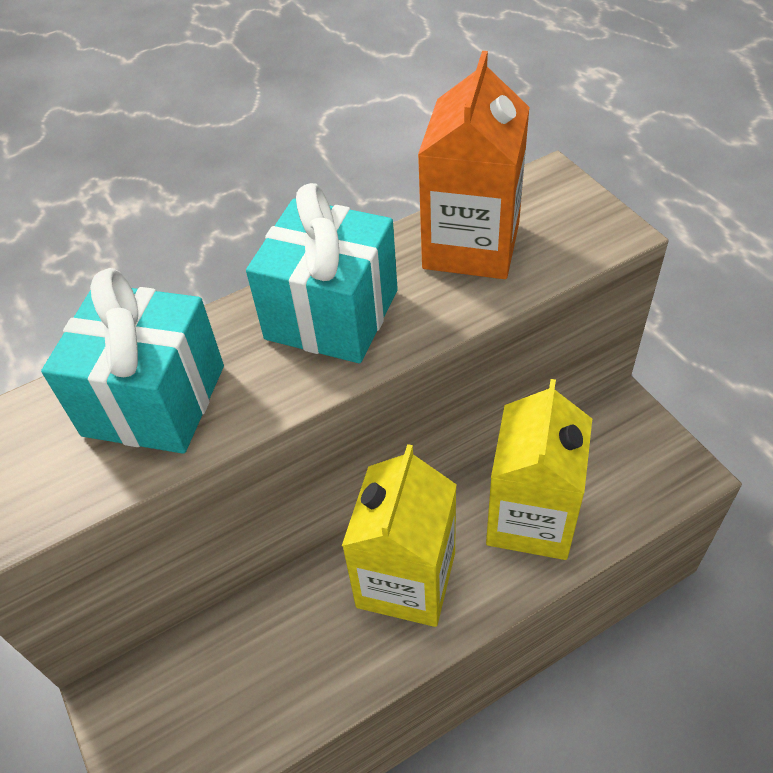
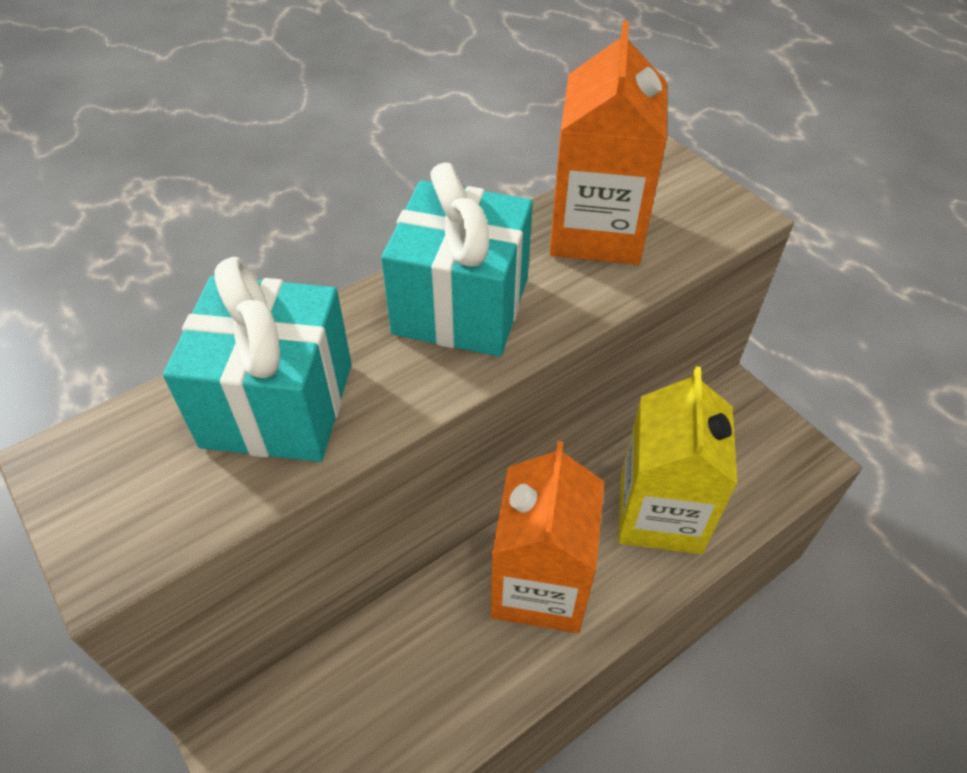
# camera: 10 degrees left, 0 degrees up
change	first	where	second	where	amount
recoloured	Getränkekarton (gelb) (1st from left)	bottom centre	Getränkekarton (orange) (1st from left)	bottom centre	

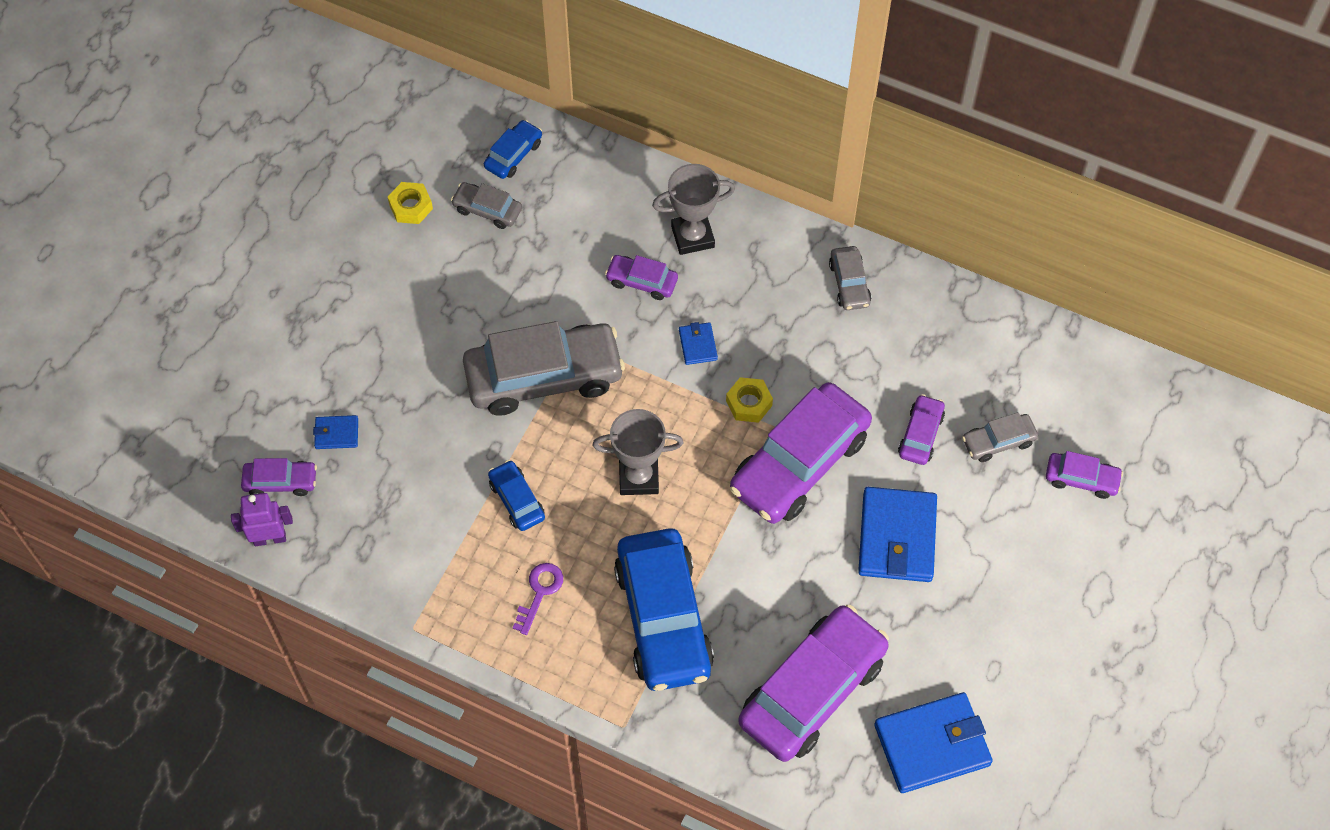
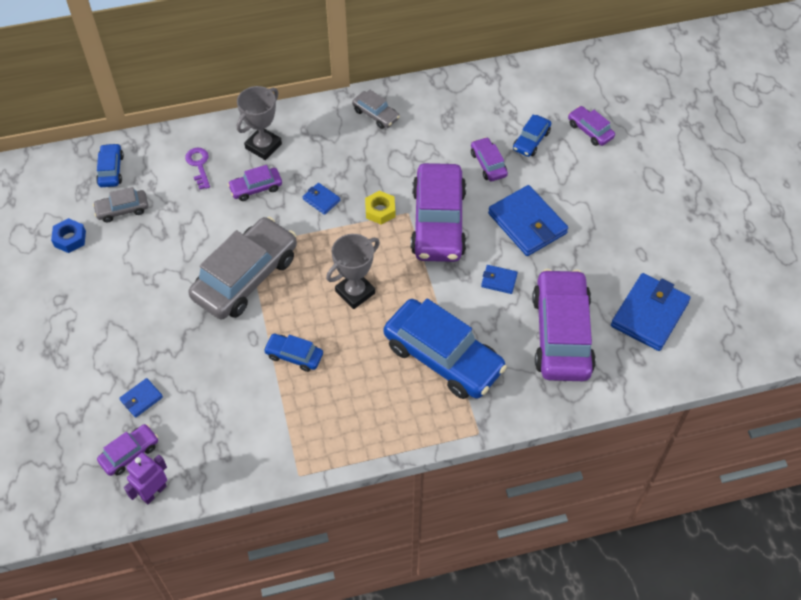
# camera: 40 degrees left, 5 degrees down
change	first	where	second	where	amount
recoloured	Sechskantmutter (gelb) (1st from left)	top left	Sechskantmutter (blau)	middle left	
recoloured	Auto (grau) (4th from left)	middle right	Auto (blau) (4th from left)	top centre	
turned	Auto (lila) (6th from left)	middle right		top right	105 degrees counterclockwise
moved	Schlüssel (lila)	bottom centre		top left	
added			Geldbörse (blau) (3rd from left)	centre	

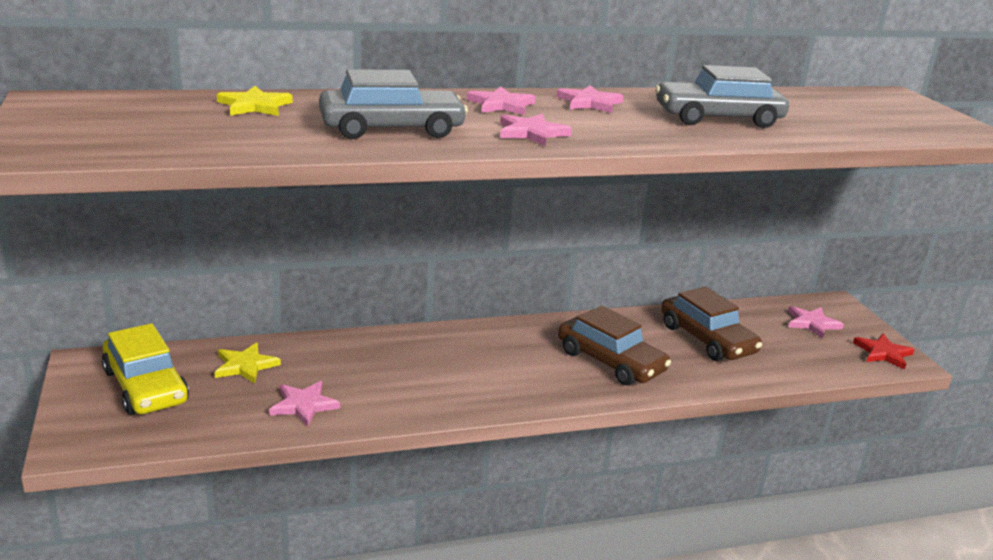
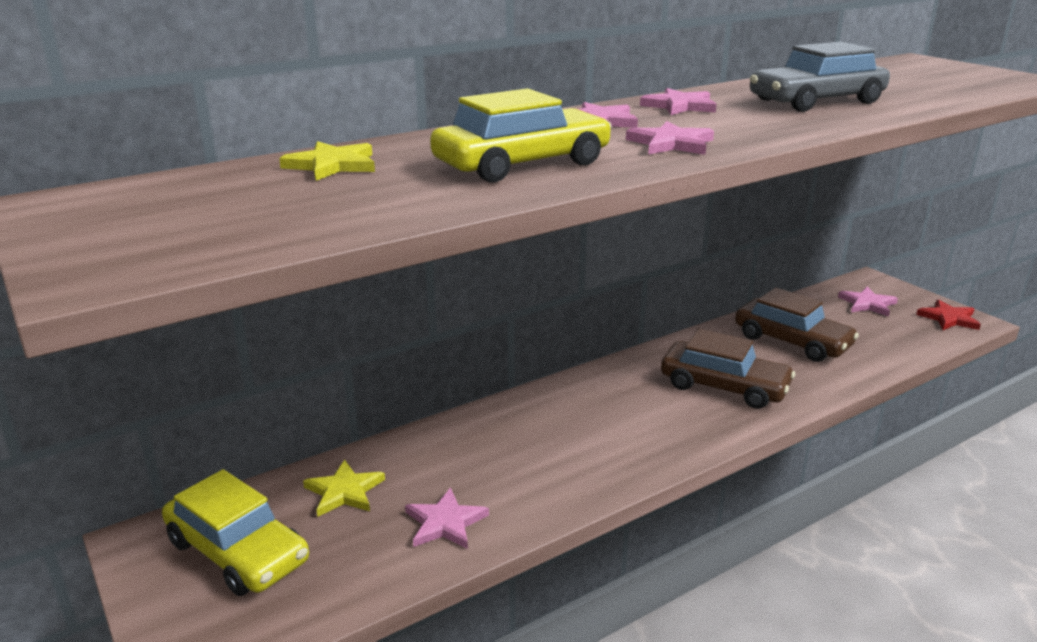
# camera: 15 degrees left, 0 degrees up
change	first	where	second	where	amount
recoloured	Auto (grau) (1st from left)	top centre	Auto (gelb) (2nd from left)	top centre	

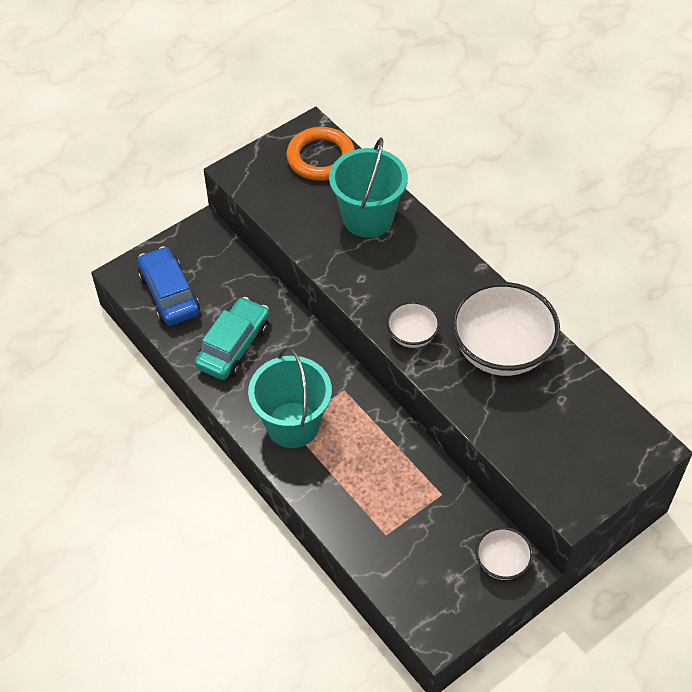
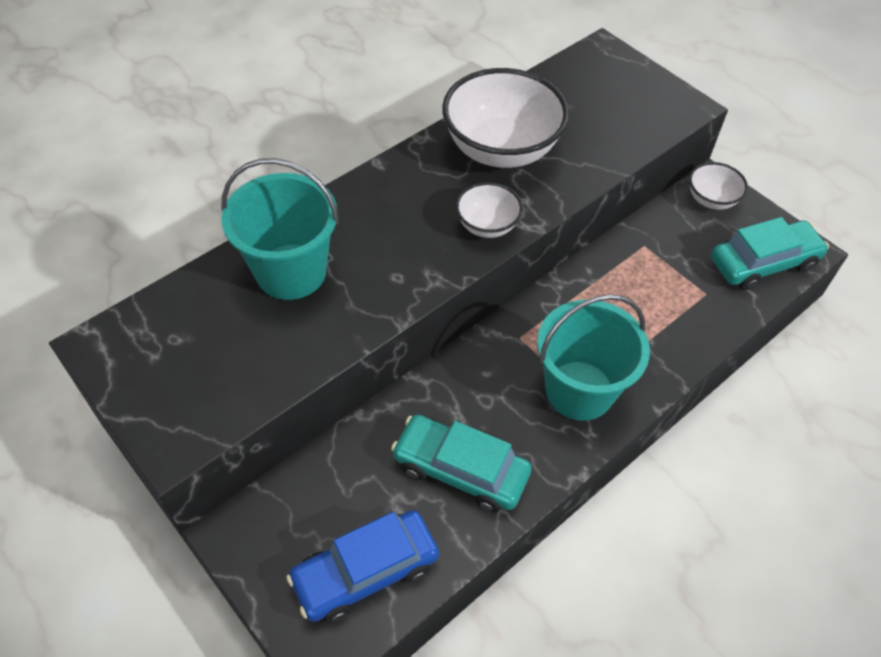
# camera: 95 degrees left, 0 degrees up
change	first	where	second	where	amount
removed	Ring (orange)	top centre			
added			Auto (türkis) (2nd from left)	middle right	

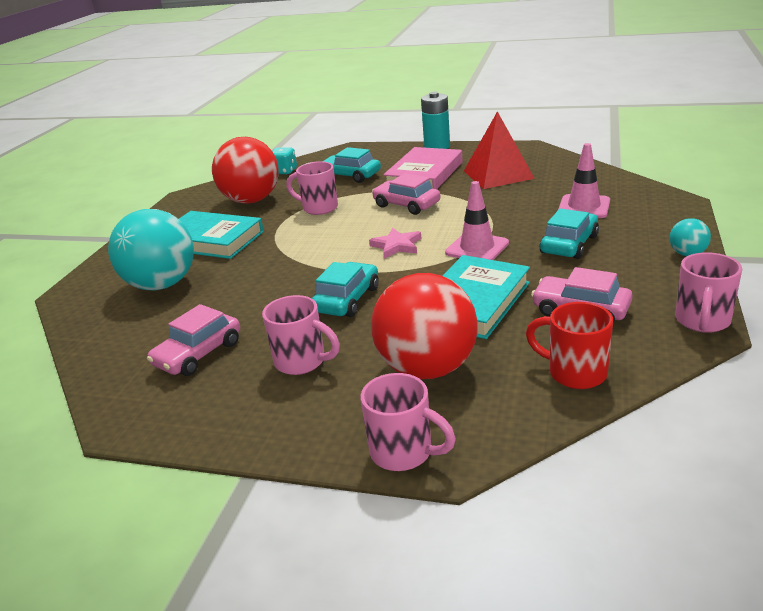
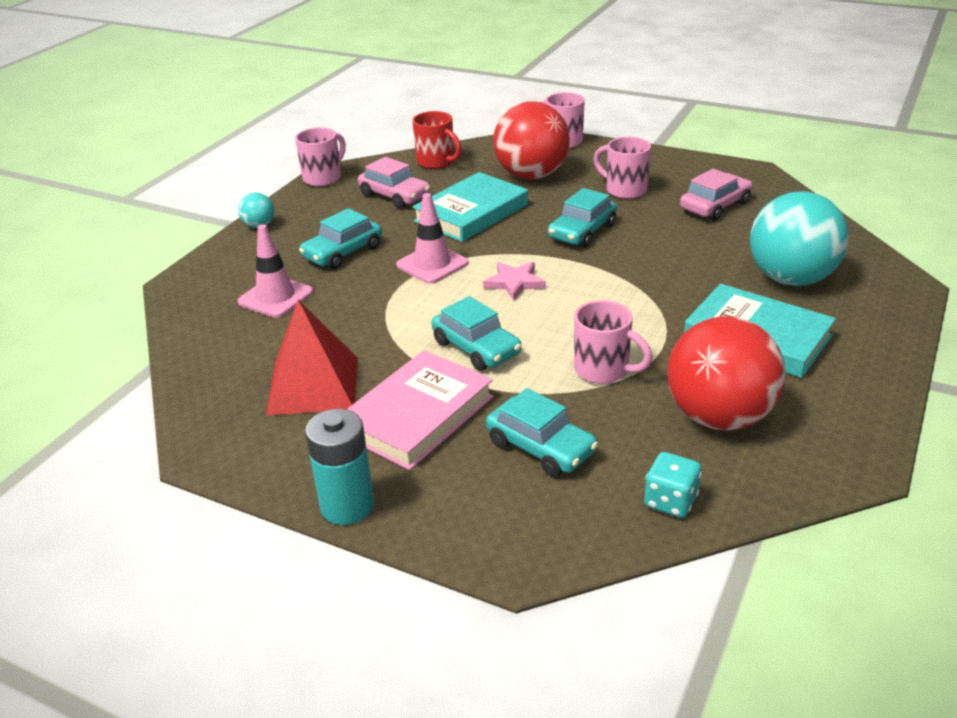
# camera: 170 degrees left, 5 degrees up
change	first	where	second	where	amount
recoloured	Auto (rosa) (2nd from left)	top centre	Auto (türkis) (2nd from left)	centre	

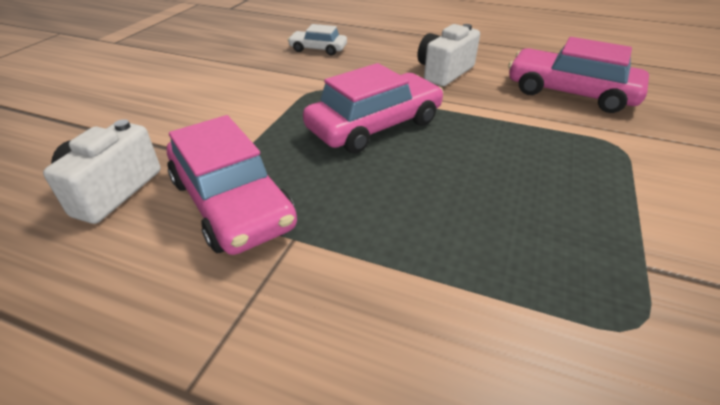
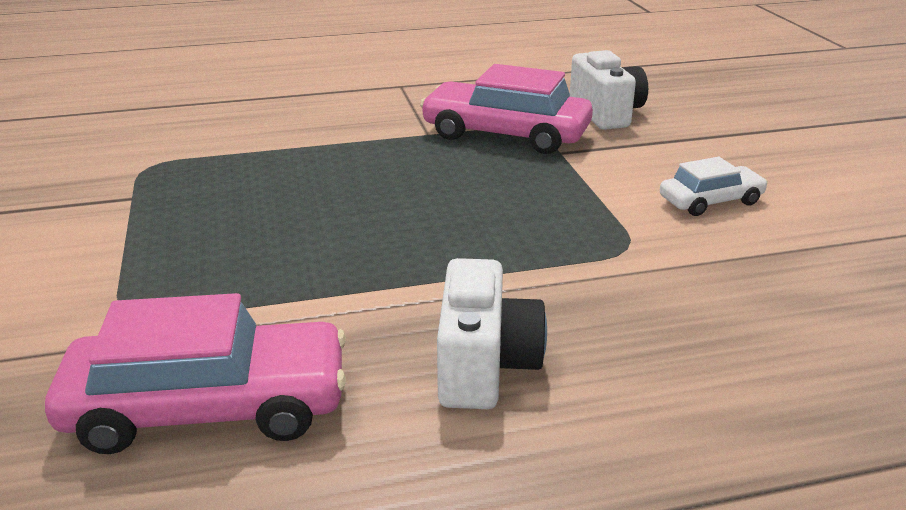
# camera: 145 degrees right, 10 degrees down
change	first	where	second	where	amount
moved	Auto (weiß)	top centre		middle right	
removed	Auto (rosa) (2nd from left)	top centre			

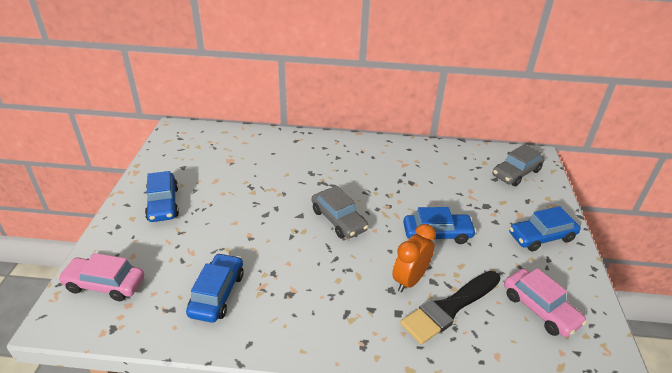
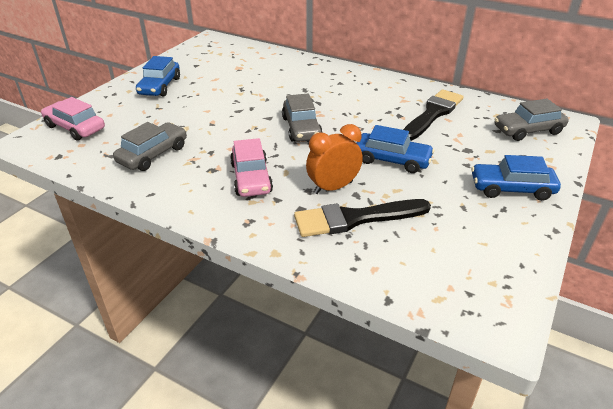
# camera: 25 degrees right, 0 degrees up
change	first	where	second	where	amount
recoloured	Auto (blau) (2nd from left)	bottom left	Auto (grau) (1st from left)	middle left	
moved	Auto (rosa) (2nd from left)	bottom right		centre	
added			Pinsel (schwarz) (2nd from left)	top right	

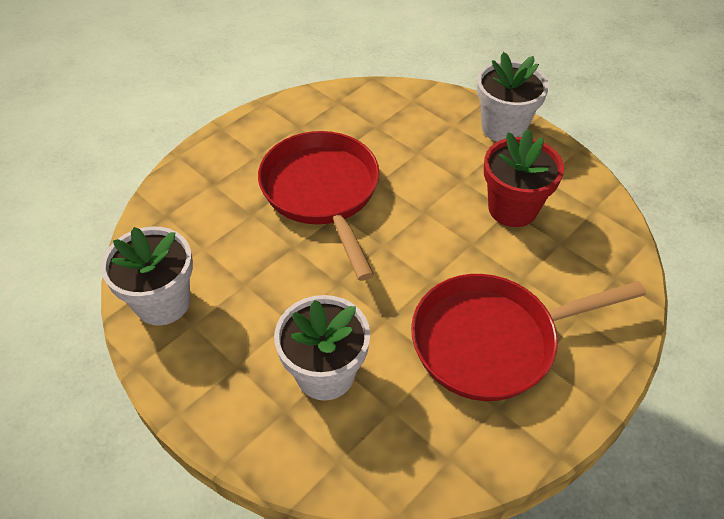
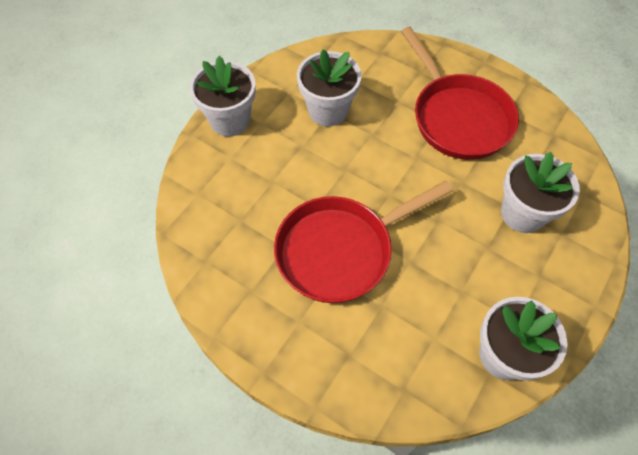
# camera: 100 degrees left, 10 degrees up
change	first	where	second	where	amount
recoloured	Blumentopf (rot)	middle right	Blumentopf (weiß) (2nd from left)	top centre	

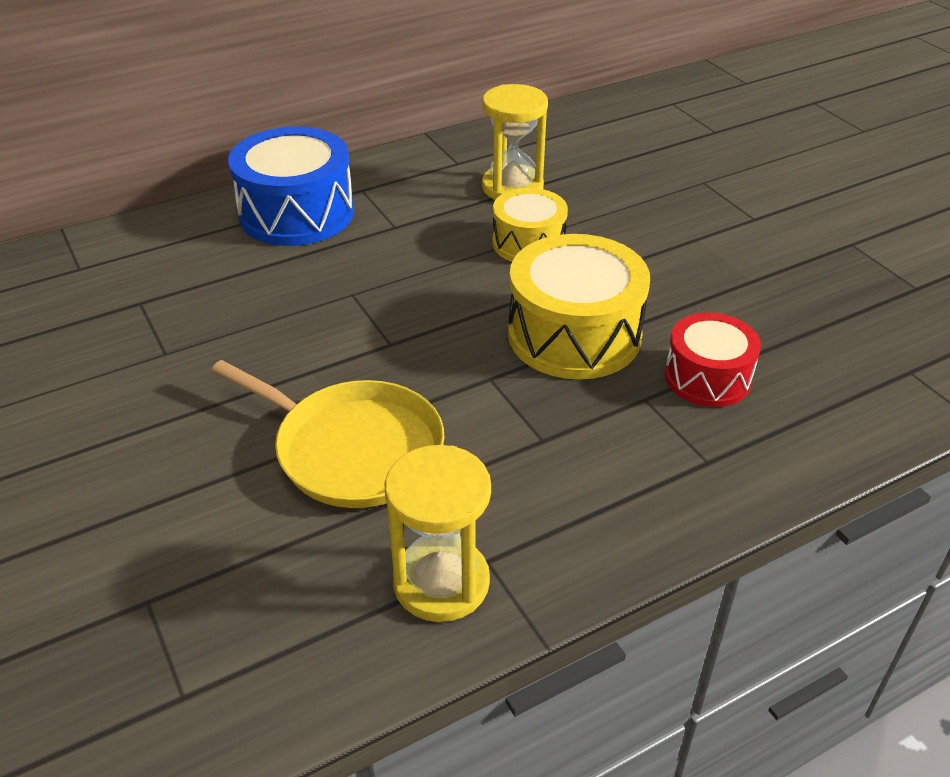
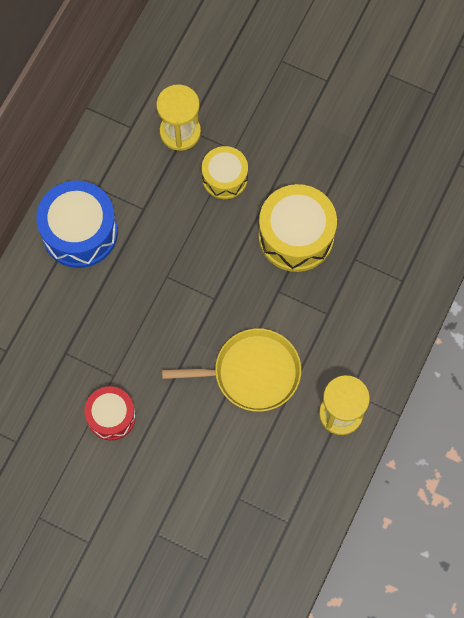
# camera: 35 degrees left, 30 degrees up
change	first	where	second	where	amount
moved	Trommel (rot)	middle right		bottom left	

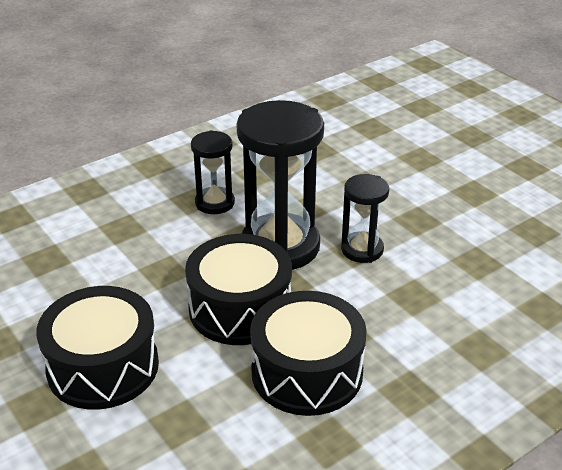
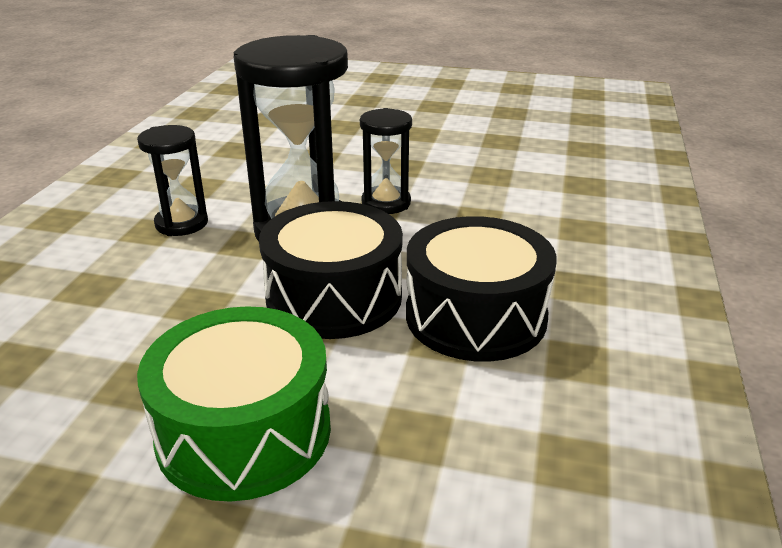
# camera: 40 degrees left, 5 degrees down
change	first	where	second	where	amount
recoloured	Trommel (schwarz) (1st from left)	bottom left	Trommel (grün)	bottom left	

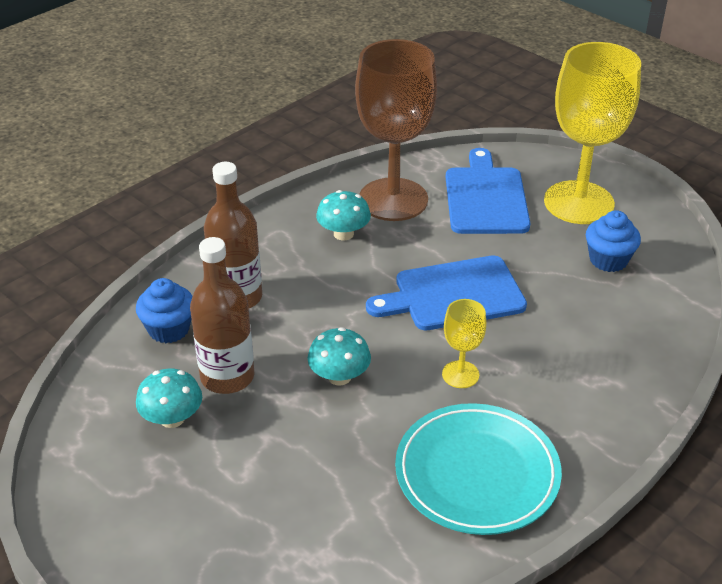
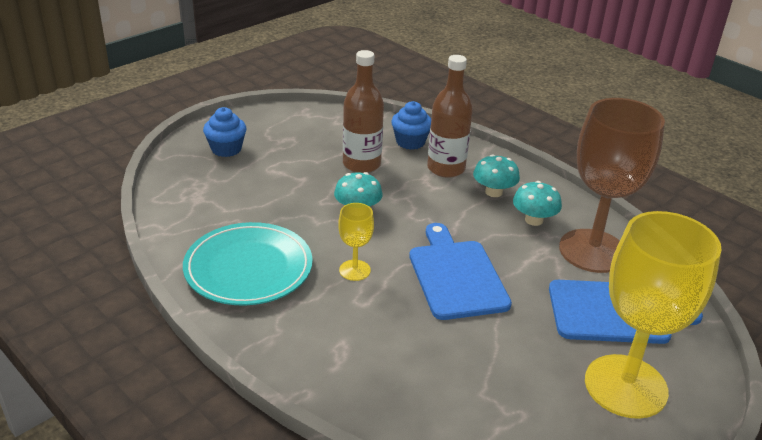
# camera: 90 degrees right, 5 degrees down
change	first	where	second	where	amount
moved	Muffin (blau) (2nd from left in the first image)	middle right	Muffin (blau) (1st from left)	top left	
moved	Pilz (türkis) (1st from left in the first image)	bottom left	Pilz (türkis) (2nd from left)	centre	

